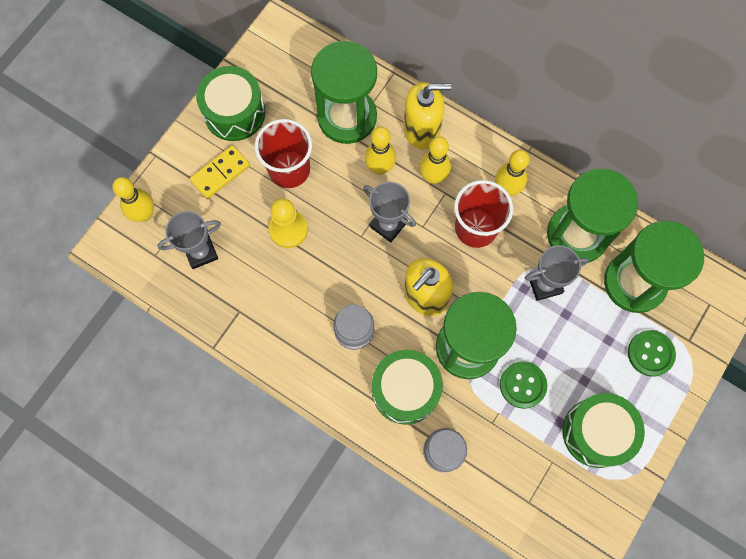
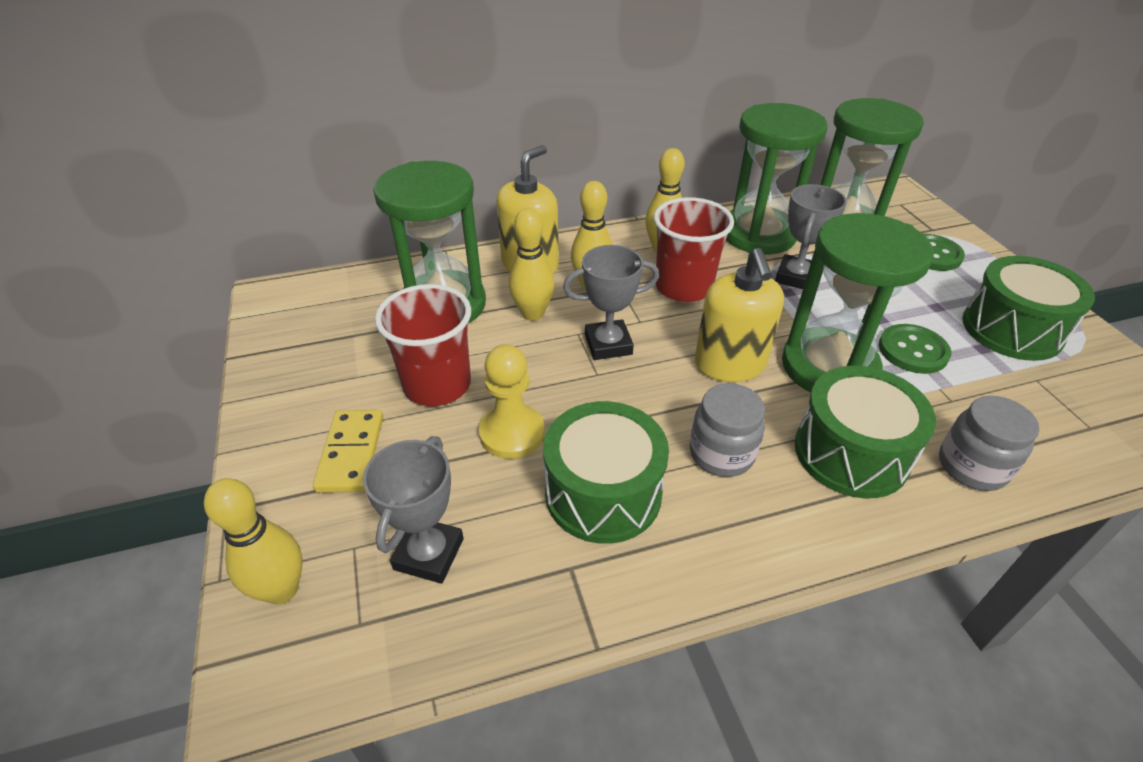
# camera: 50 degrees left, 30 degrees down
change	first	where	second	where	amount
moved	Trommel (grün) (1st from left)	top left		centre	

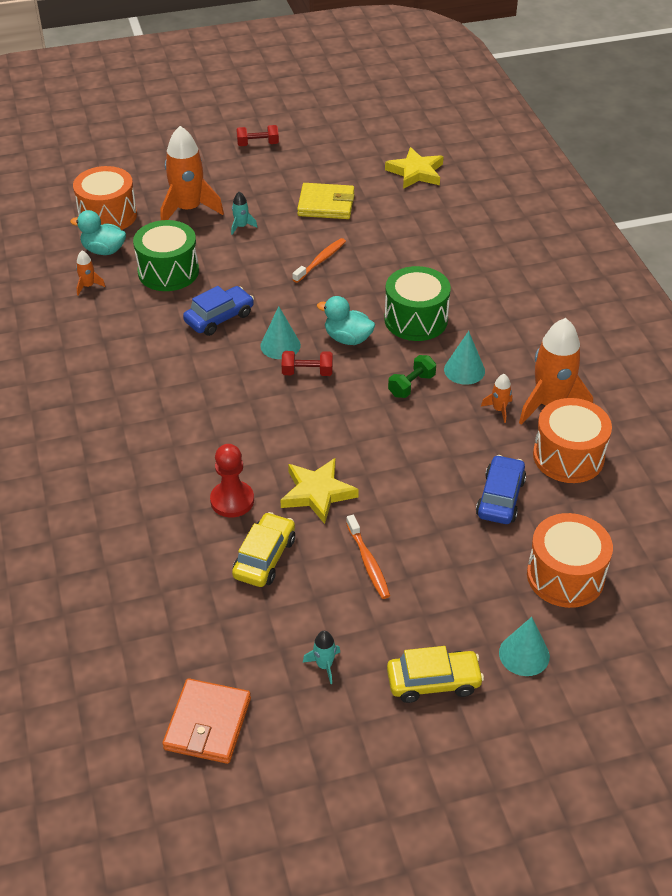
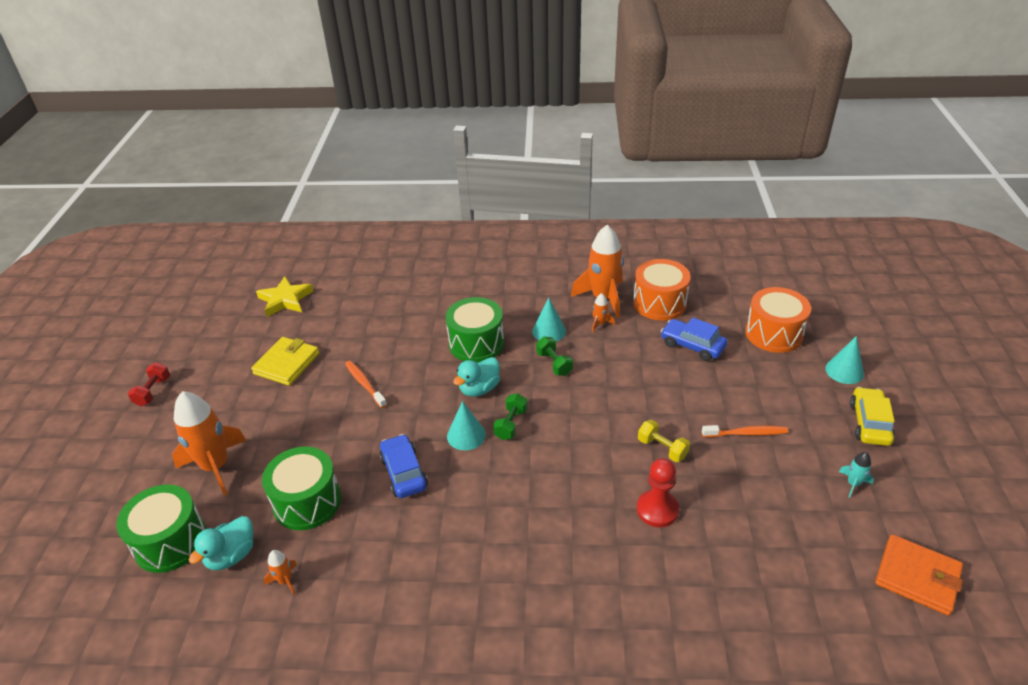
# camera: 70 degrees left, 5 degrees down
change	first	where	second	where	amount
recoloured	Trommel (orange) (1st from left)	top left	Trommel (grün) (1st from left)	bottom left	
removed	Rakete (türkis) (1st from left)	top centre			
recoloured	Hantel (rot) (2nd from left)	centre	Hantel (grün) (1st from left)	centre	
replaced	Stern (gelb) (1st from left)	centre	Hantel (gelb)	centre	
removed	Auto (gelb) (1st from left)	centre			

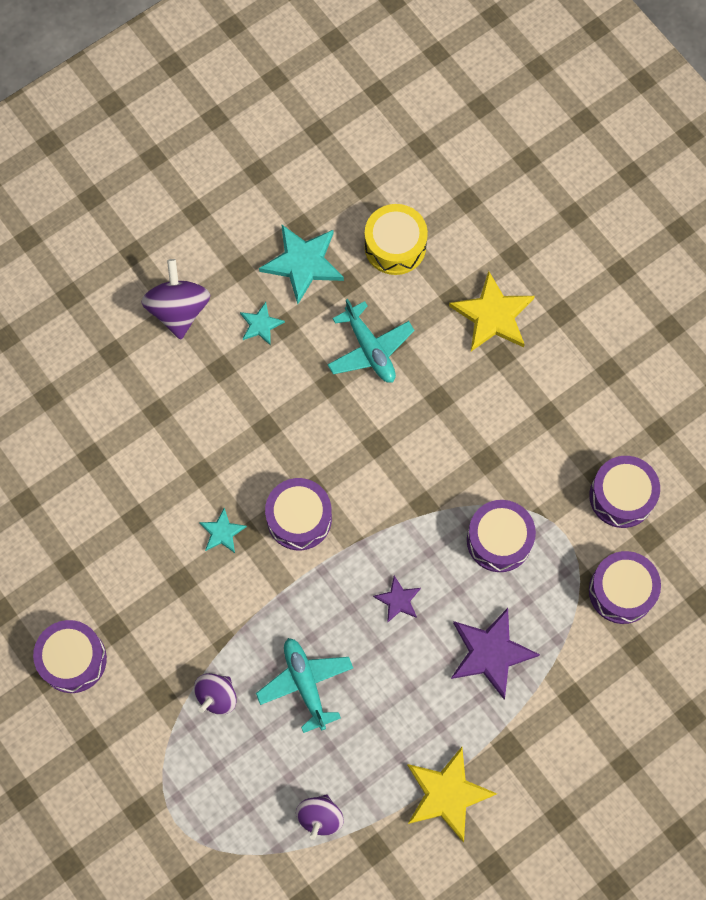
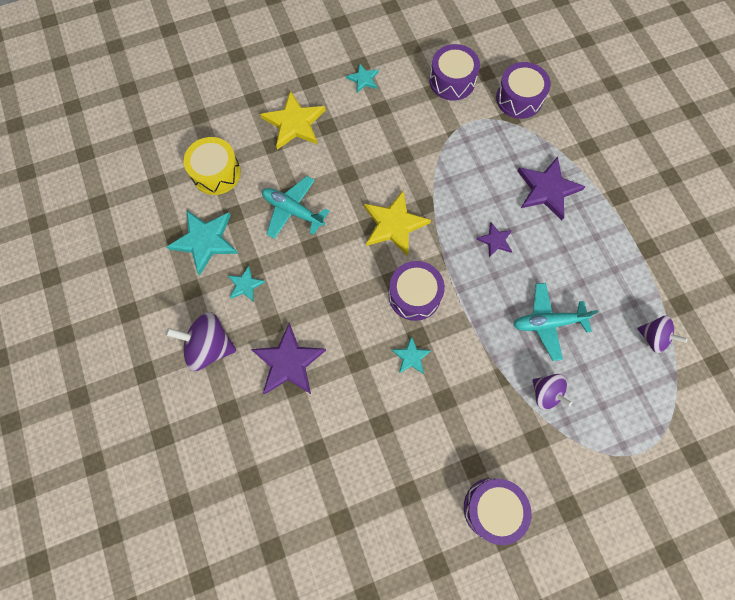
# camera: 75 degrees left, 0 degrees up
change	first	where	second	where	amount
turned	Flugzeug (türkis) (2nd from left in the first image)	centre	Flugzeug (türkis) (1st from left)	centre	135 degrees counterclockwise
removed	Trommel (lila) (3rd from left)	middle right			
moved	Stern (gelb) (1st from left in the first image)	bottom centre	Stern (gelb) (2nd from left)	centre	
added			Stern (türkis) (3rd from left)	top centre	
added			Stern (lila) (1st from left)	centre	

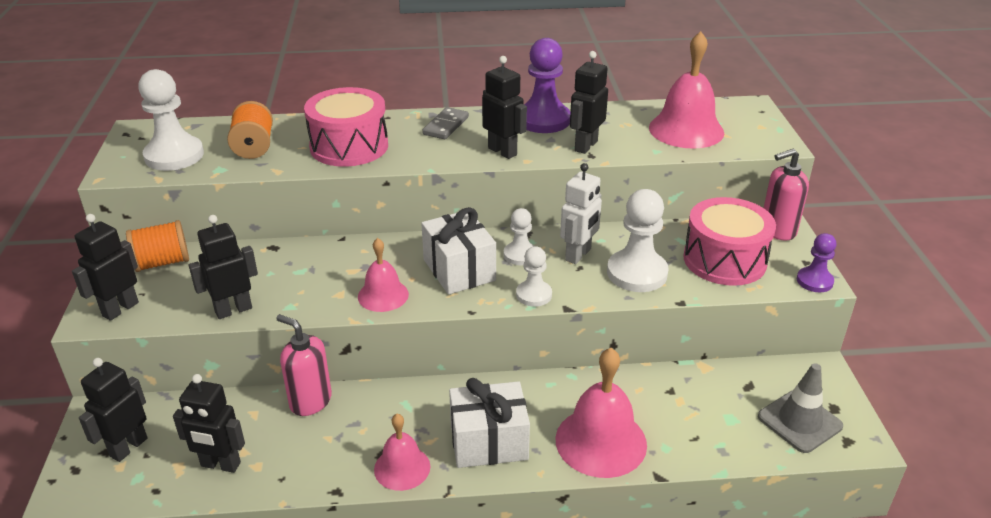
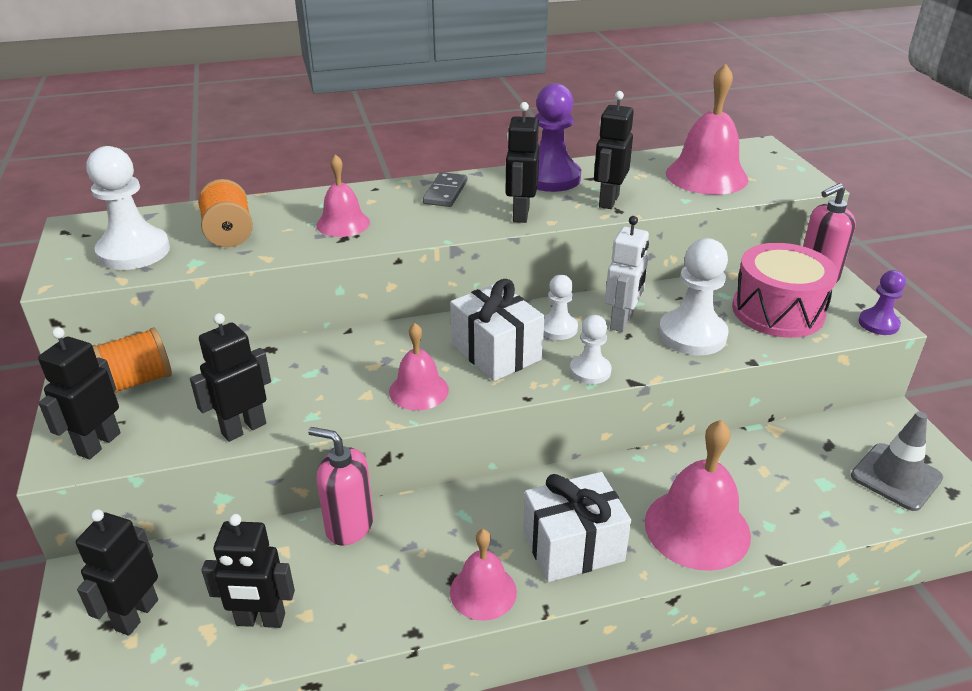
# camera: 10 degrees left, 0 degrees up
change	first	where	second	where	amount
turned	Roboter (schwarz) (5th from left)	top centre		top centre	120 degrees counterclockwise
replaced	Trommel (rosa) (1st from left)	top centre	Glocke (rosa) (1st from left)	top centre	

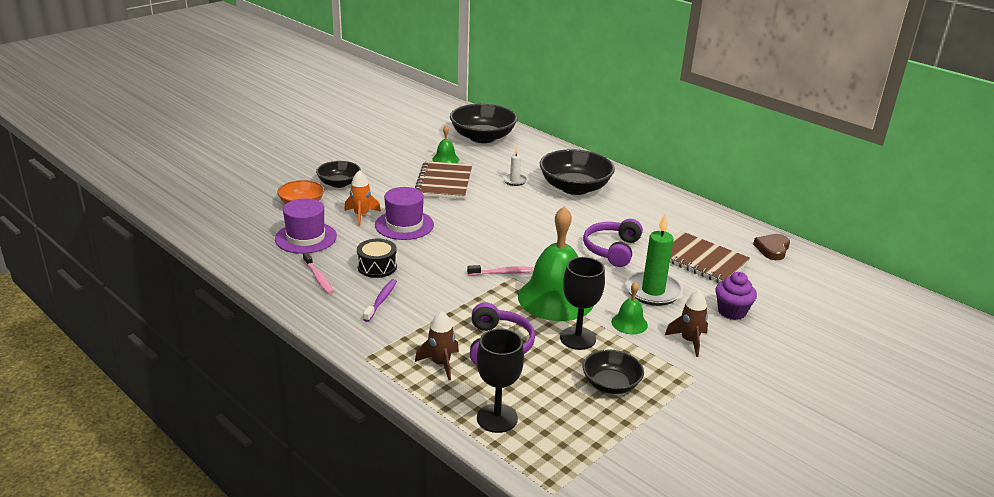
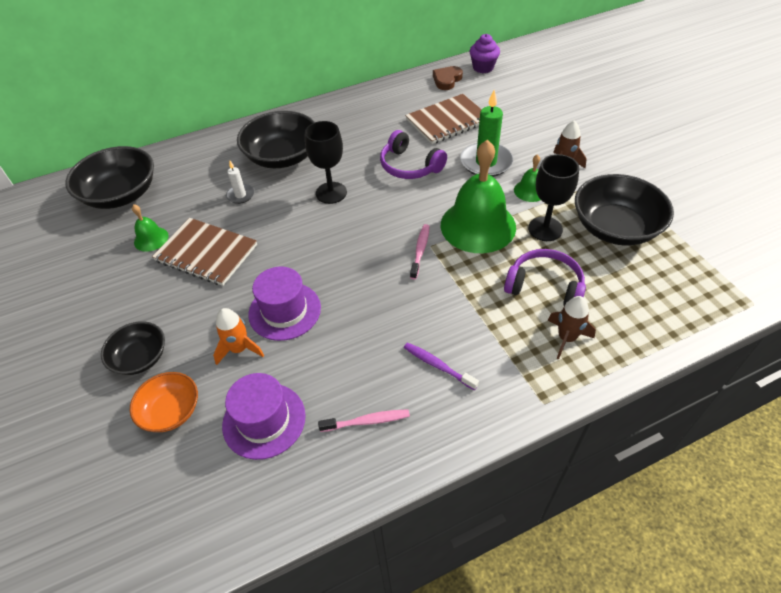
# camera: 65 degrees left, 20 degrees up
change	first	where	second	where	amount
turned	Herz (braun)	middle right		top centre	75 degrees clockwise
removed	Trommel (schwarz)	centre			
moved	Muffin (lila)	middle right		top centre	
moved	Kelch (schwarz) (1st from left)	bottom centre		top centre	
resized	Schüssel (schwarz) (4th from left)	bottom centre		middle right	x1.72

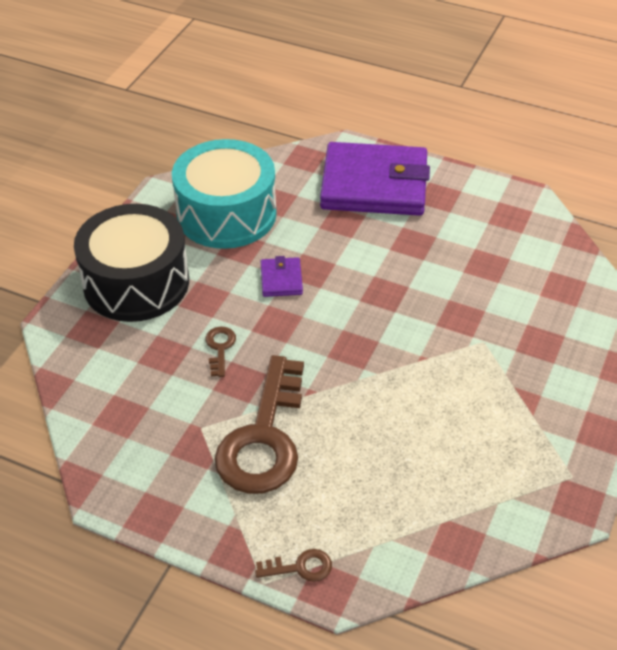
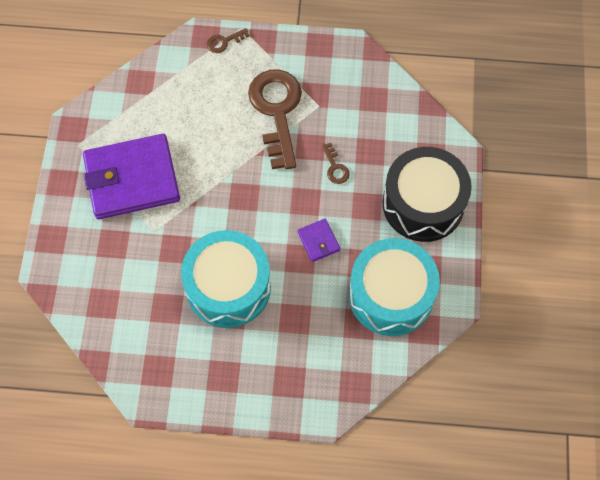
# camera: 160 degrees right, 20 degrees up
change	first	where	second	where	amount
moved	Geldbörse (lila) (2nd from left in the first image)	top centre	Geldbörse (lila) (1st from left)	middle left	
added			Trommel (türkis) (1st from left)	centre	

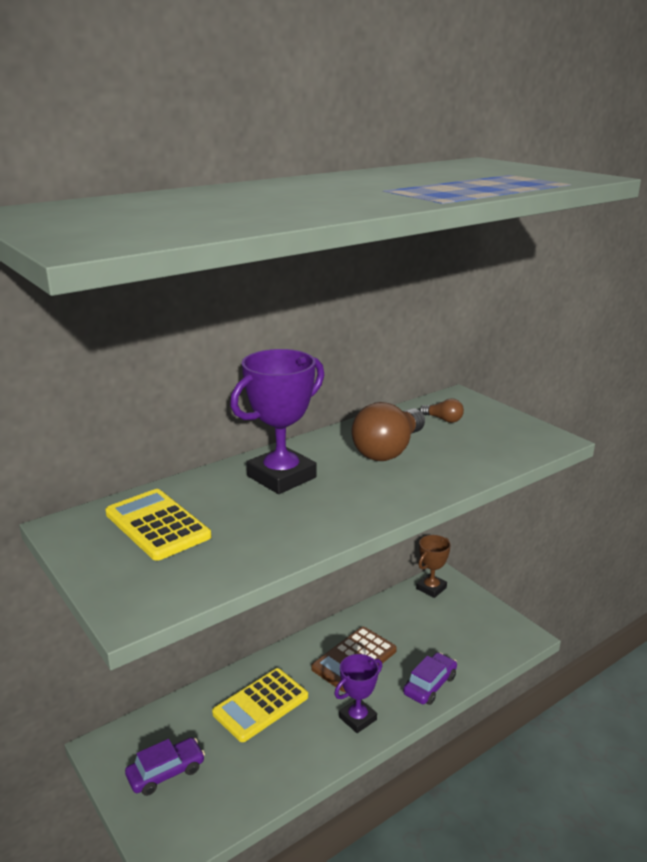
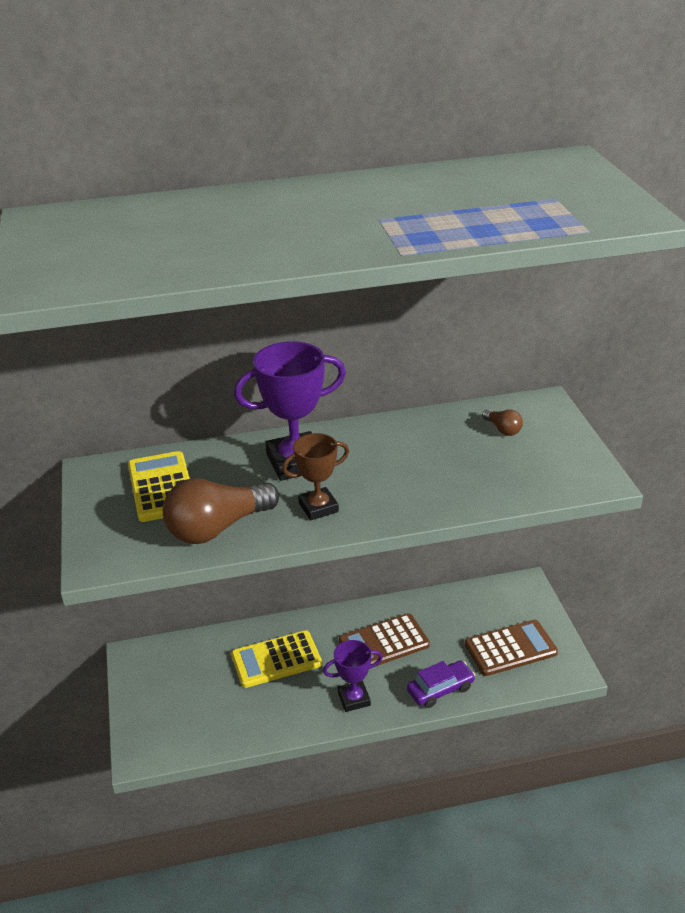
# camera: 25 degrees right, 10 degrees up
change	first	where	second	where	amount
moved	Glühbirne (braun) (1st from left)	centre		middle left	
moved	Pokal (braun)	middle right		centre	
removed	Auto (lila) (1st from left)	bottom left			
added			Taschenrechner (braun) (2nd from left)	bottom right	

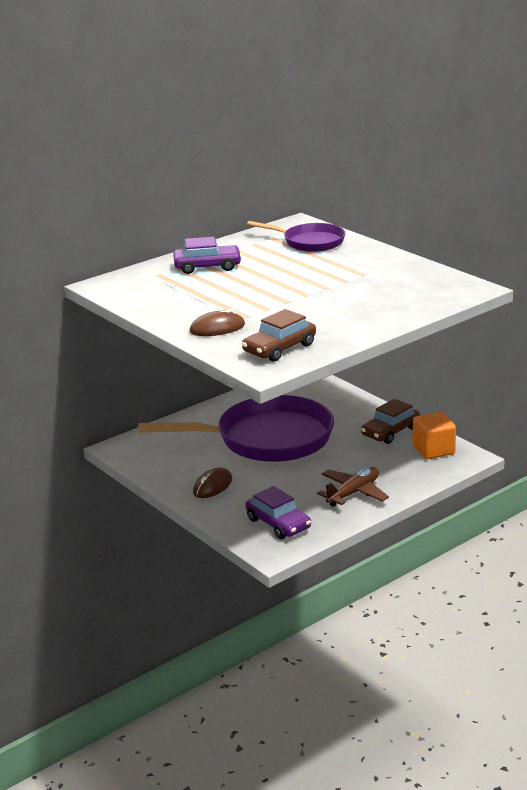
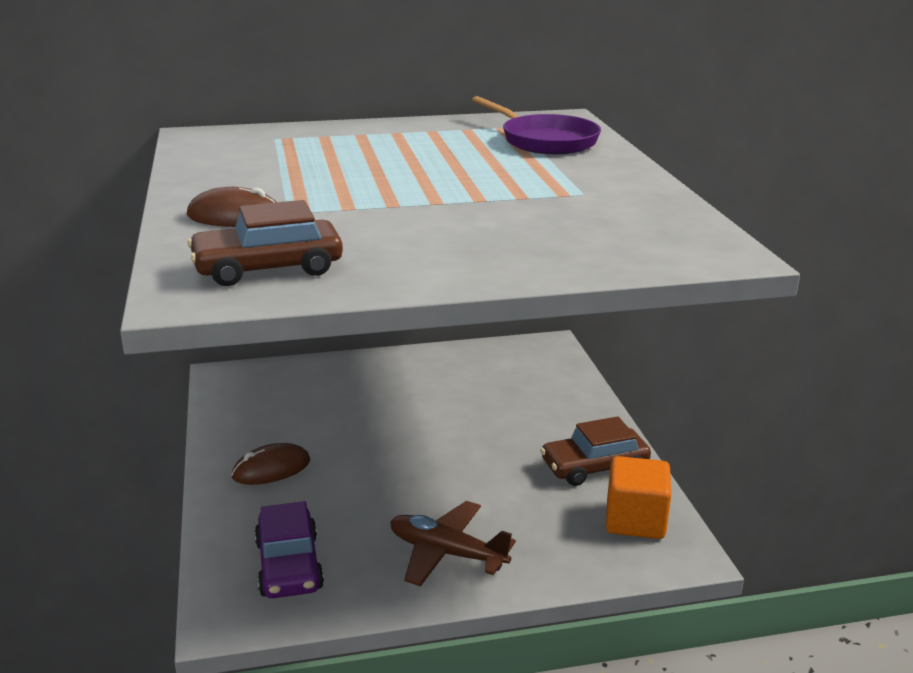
# camera: 25 degrees right, 0 degrees up
change	first	where	second	where	amount
removed	Auto (lila) (1st from left)	top centre			
removed	Pfanne (lila) (1st from left)	centre			
turned	Flugzeug (braun)	middle right		bottom centre	135 degrees counterclockwise

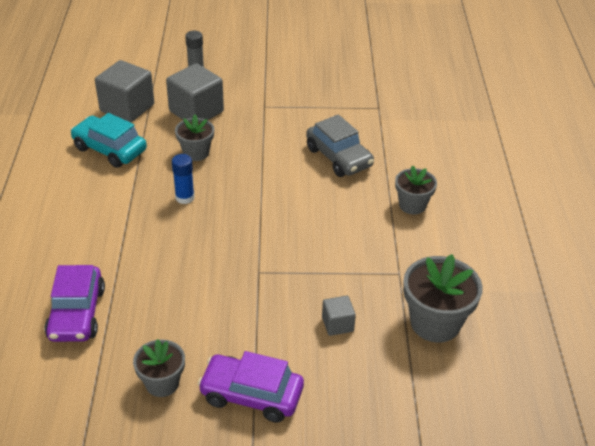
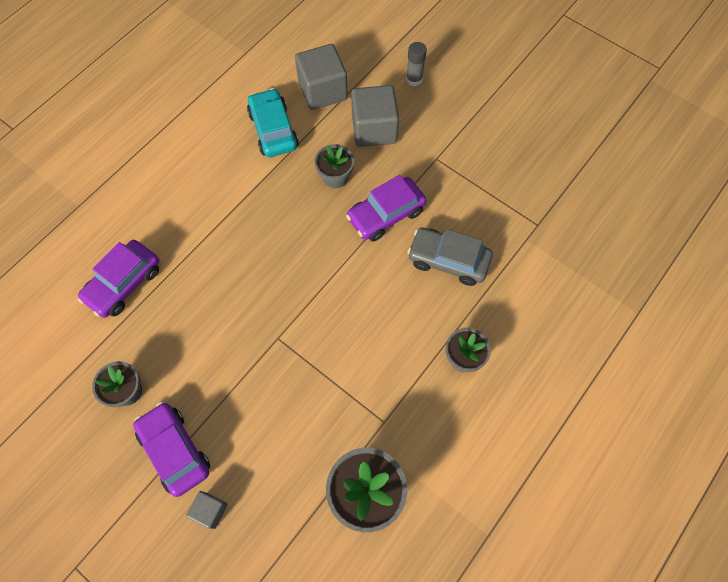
# camera: 40 degrees right, 25 degrees up
change	first	where	second	where	amount
turned	Auto (grau)	top centre		centre	105 degrees clockwise
removed	Klebestift (blau)	middle left			
moved	Kubus (grau) (3rd from left in the first image)	bottom centre	Kubus (grau) (1st from left)	bottom left	
added			Auto (lila) (3rd from left)	centre	

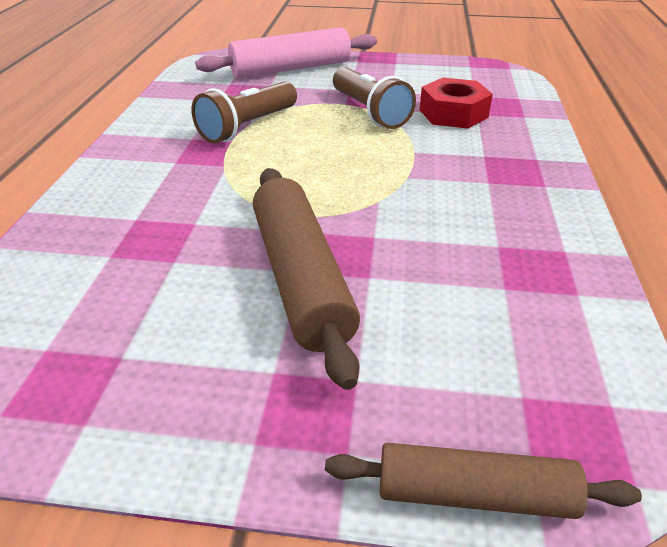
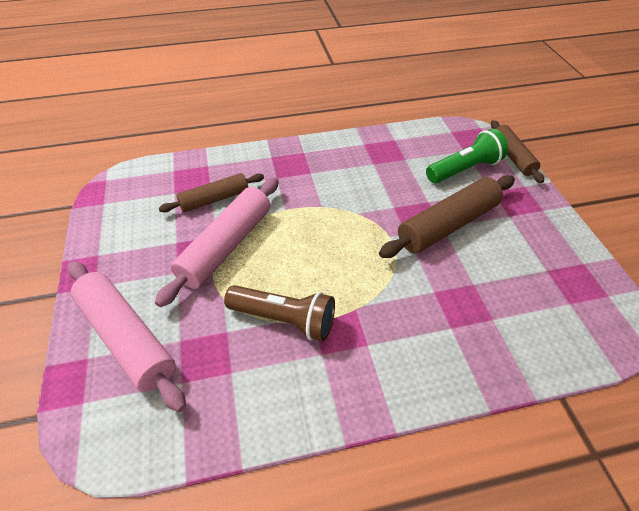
# camera: 110 degrees left, 10 degrees up
change	first	where	second	where	amount
replaced	Taschenlampe (braun) (2nd from left)	top centre	Nudelholz (rosa) (2nd from left)	centre	
replaced	Sechskantmutter (rot)	top right	Nudelholz (braun) (1st from left)	middle left	
added			Taschenlampe (grün)	top right	

